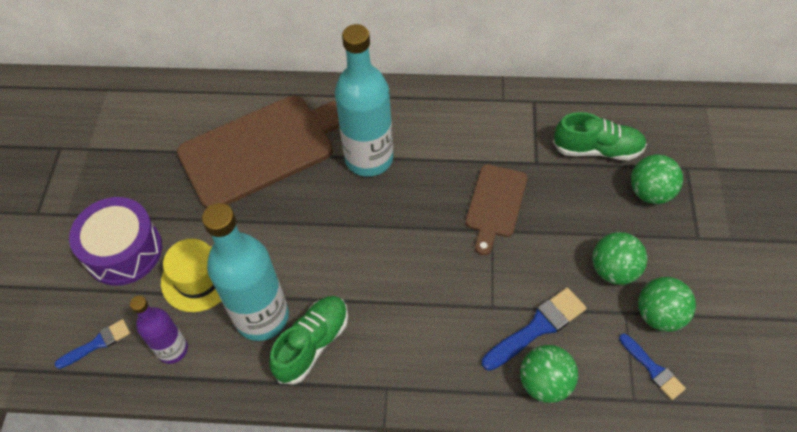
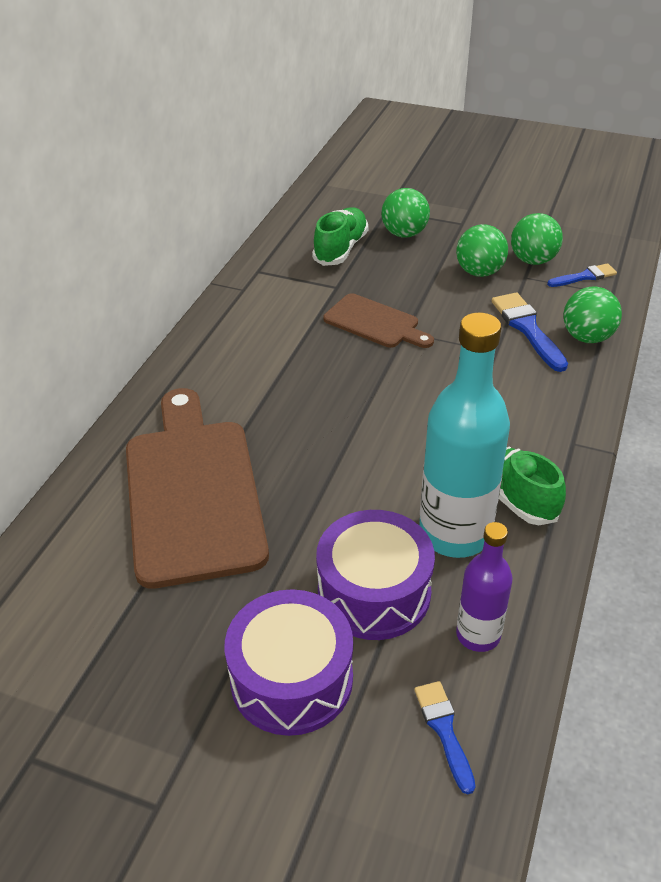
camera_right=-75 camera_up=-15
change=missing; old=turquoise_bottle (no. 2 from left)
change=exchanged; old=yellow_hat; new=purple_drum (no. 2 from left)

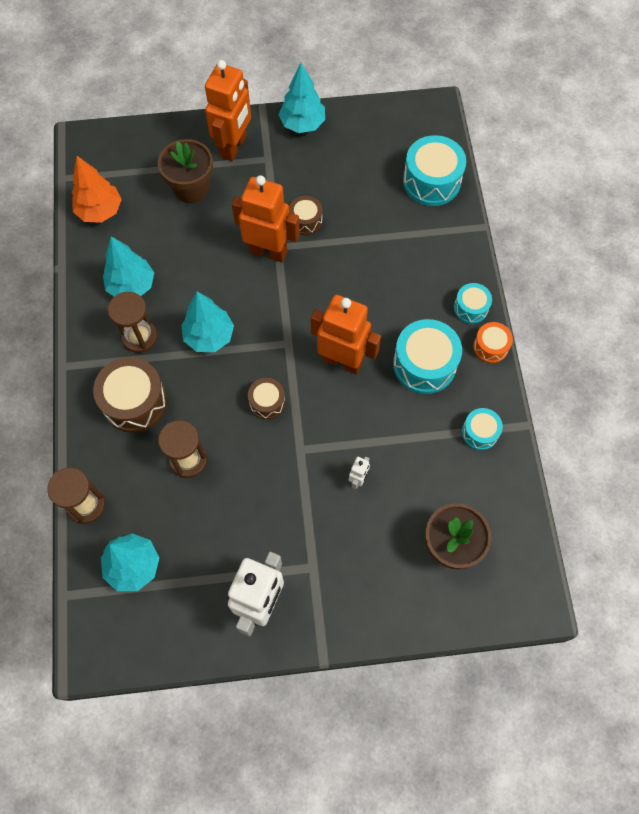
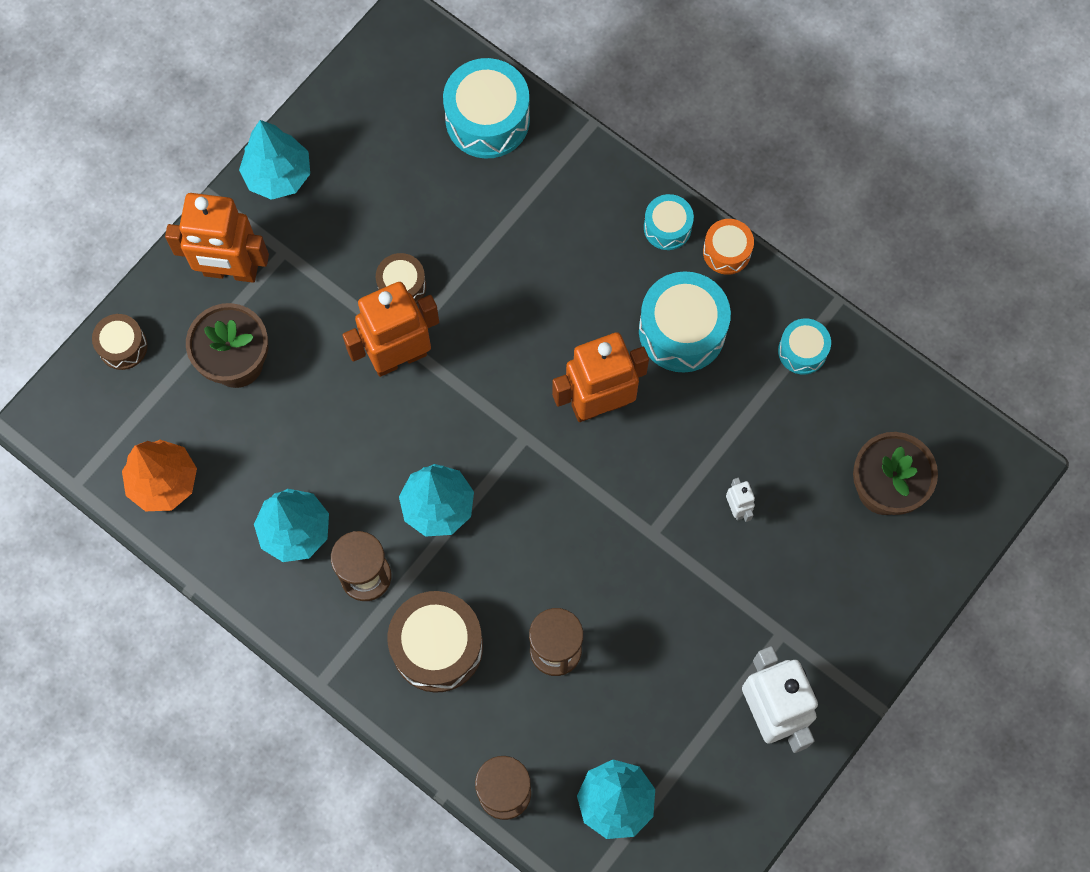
camera_right=-45 camera_up=5
change=relocated; old=brown_drum (no. 2 from left in the first image); new=brown_drum (no. 1 from left)
change=spun; old=orange_robot (no. 1 from left); degrees=120

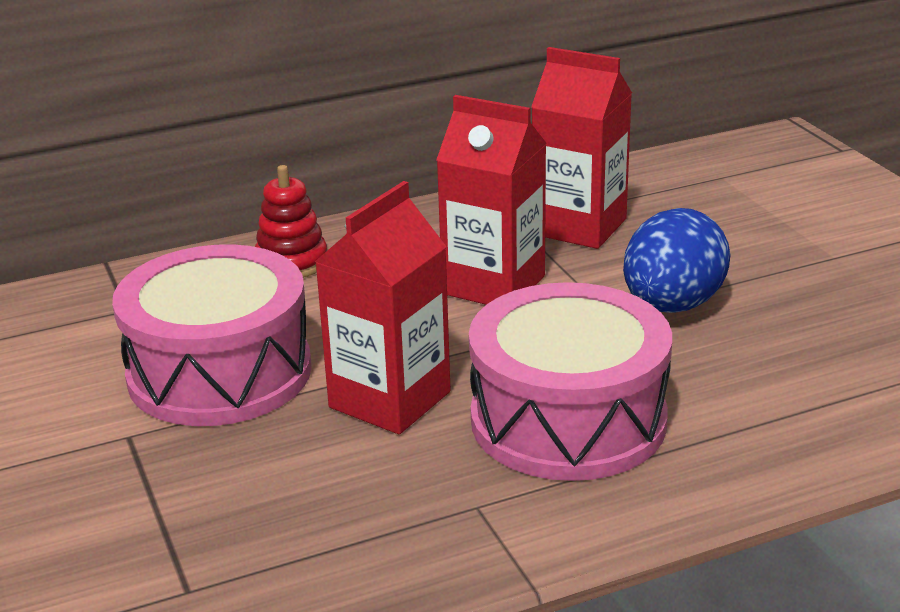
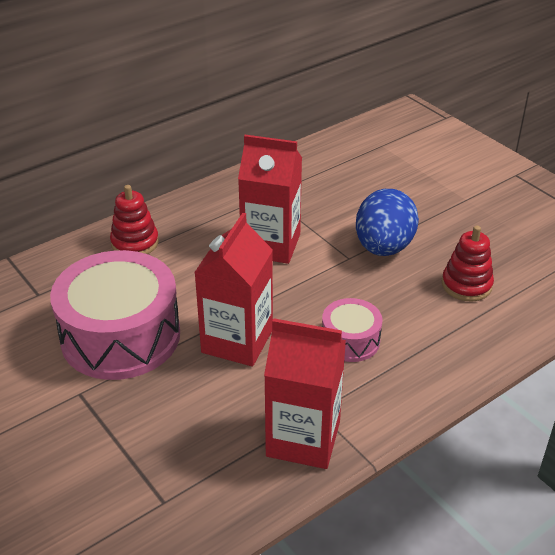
camera_right=-15 camera_up=10
change=appeared; new=red_stacking_toy (no. 2 from left)
change=relocated; old=red_carton (no. 3 from left)
change=size; old=pink_drum (no. 2 from left); factor=0.49

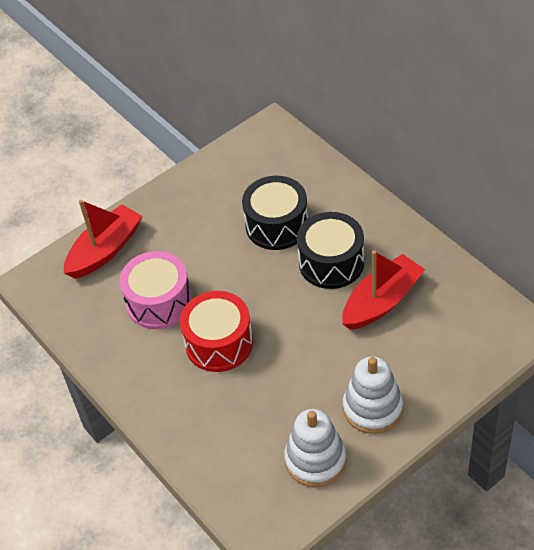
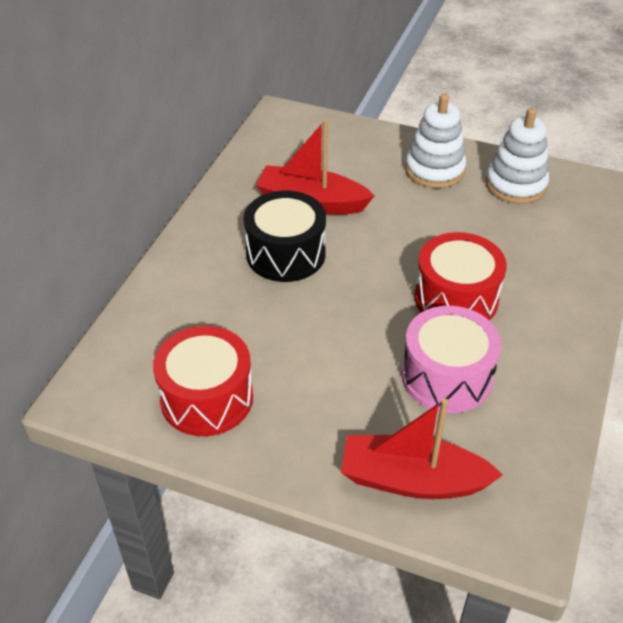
camera_right=-125 camera_up=-5
change=missing; old=black_drum (no. 1 from left)
change=appeared; new=red_drum (no. 1 from left)

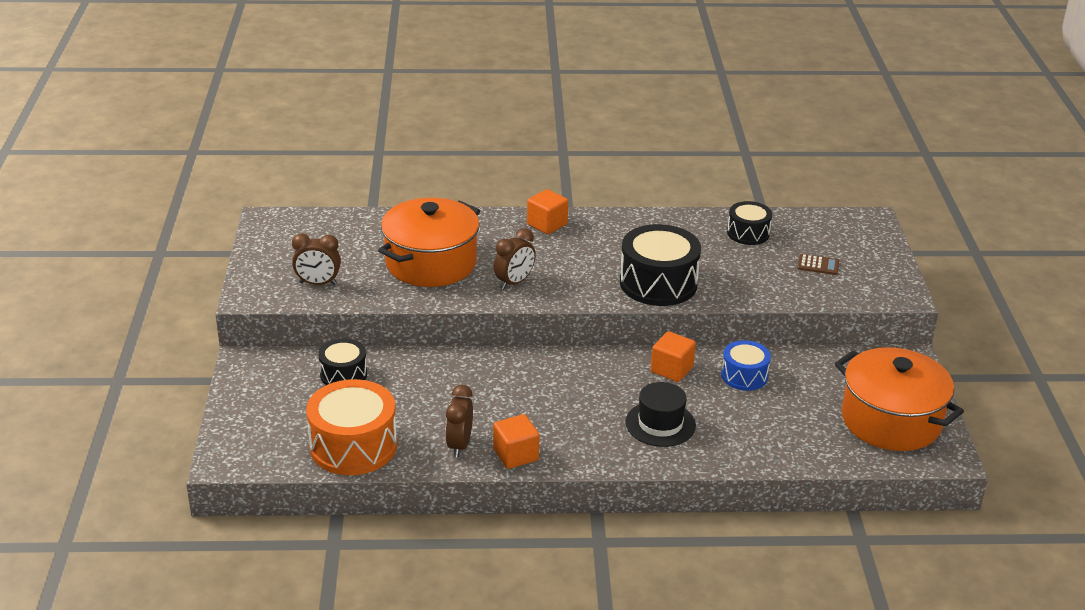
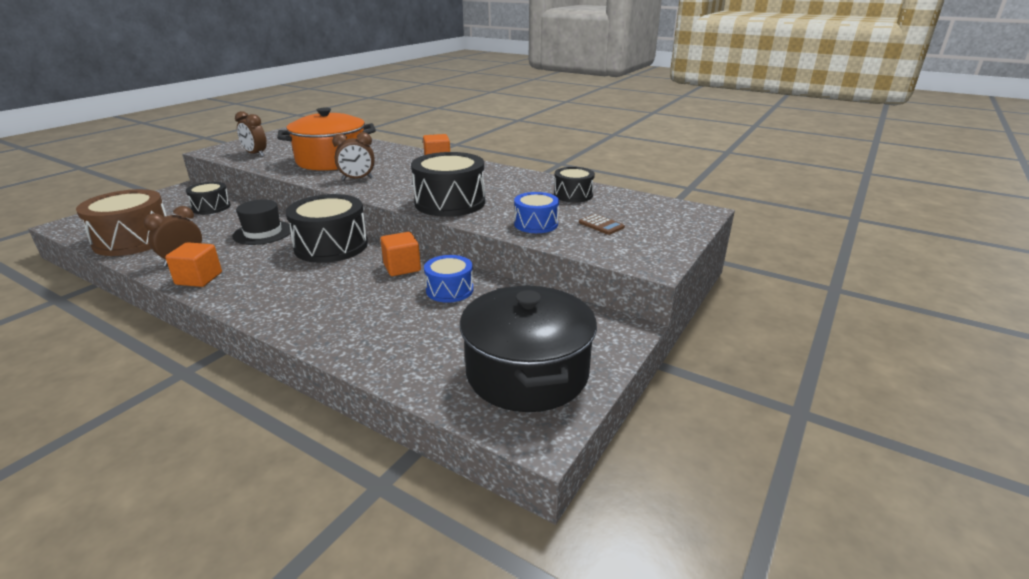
camera_right=35 camera_up=-5
change=appeared; new=black_drum (no. 2 from left)
change=appeared; new=blue_drum (no. 2 from left)
change=relocated; old=black_hat
change=colour; old=orange_drum; new=brown_drum
change=colour; old=orange_pot (no. 2 from left); new=black_pot

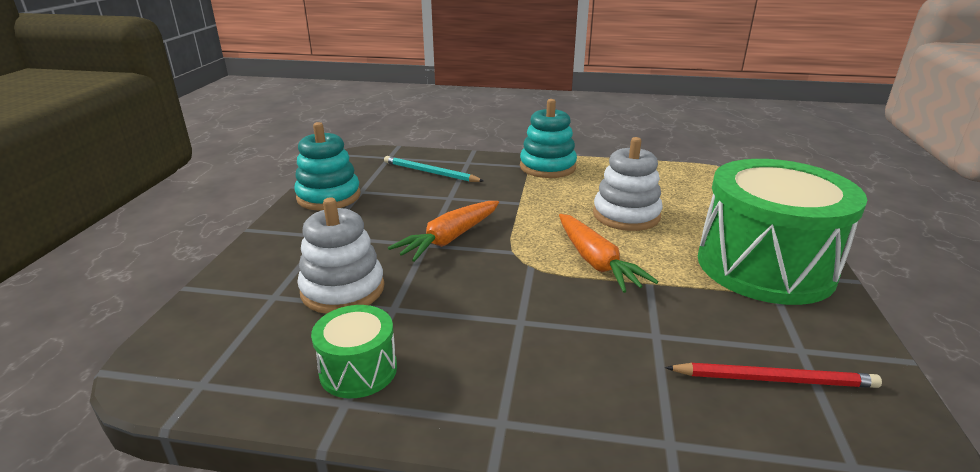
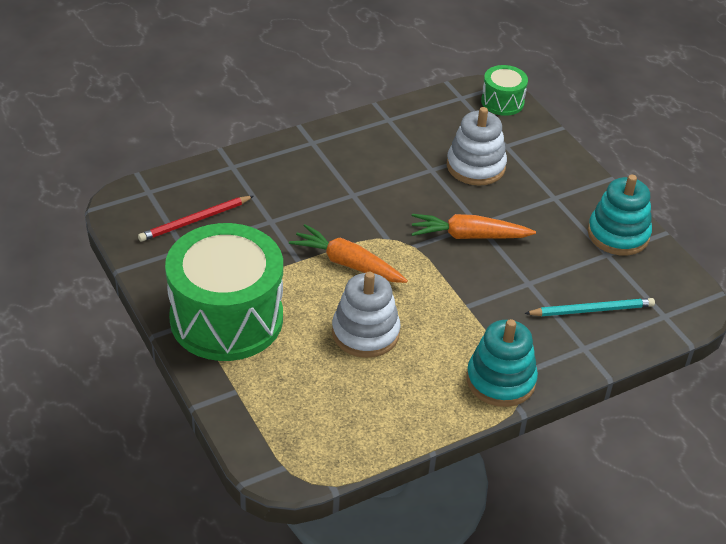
camera_right=140 camera_up=15
change=relocated; old=green_drum (no. 1 from left in the first image); new=green_drum (no. 2 from left)
change=spun; old=orange_carrot (no. 1 from left in the first image); degrees=-90

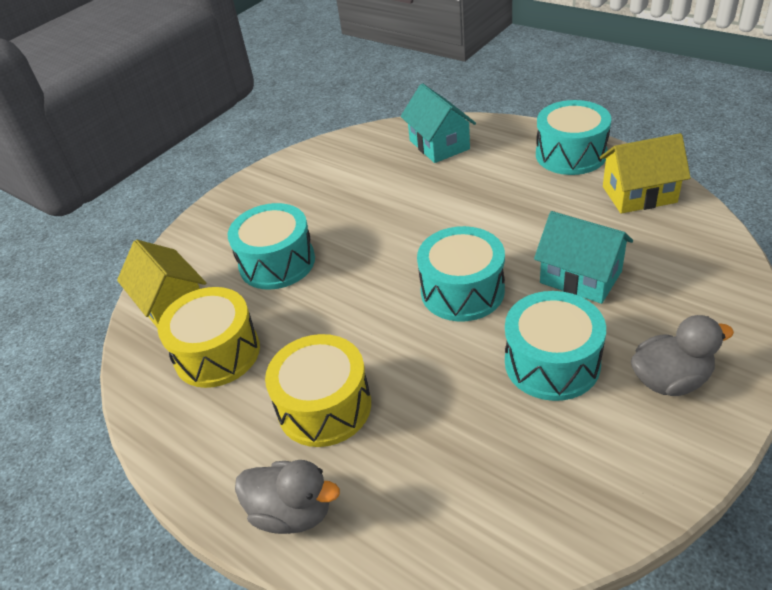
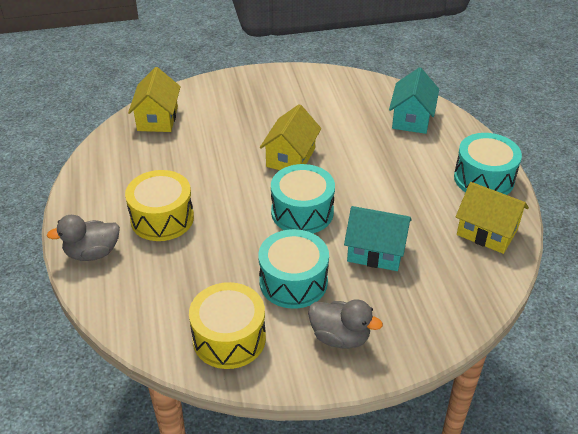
camera_right=35 camera_up=0
change=missing; old=turquoise_drum (no. 1 from left)
change=appeared; new=yellow_house (no. 2 from left)
change=relocated; old=yellow_drum (no. 1 from left in the first image); new=yellow_drum (no. 2 from left)
change=spun; old=grey_duck (no. 1 from left); degrees=105
change=spun; old=turquoise_house (no. 2 from left in the first image); degrees=-60

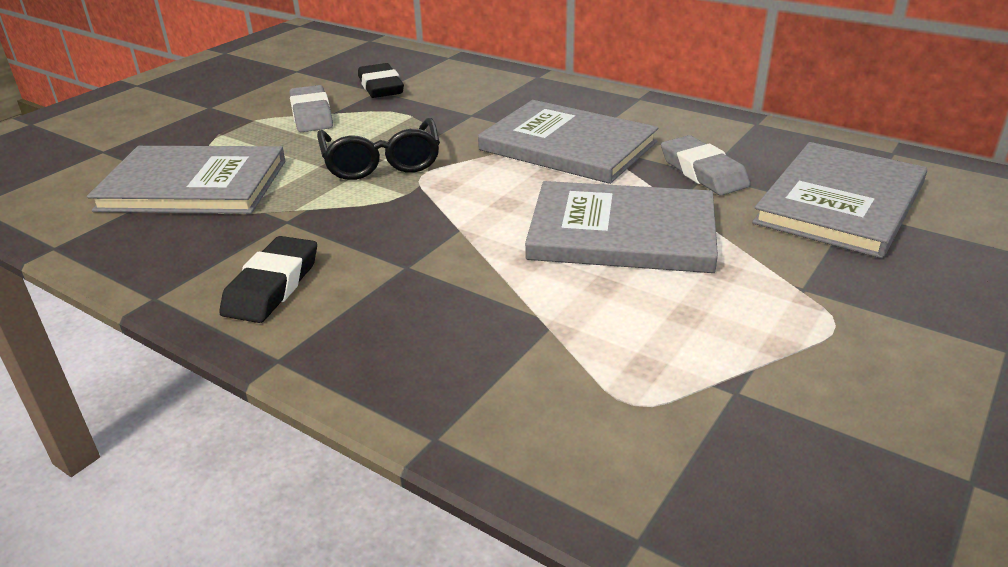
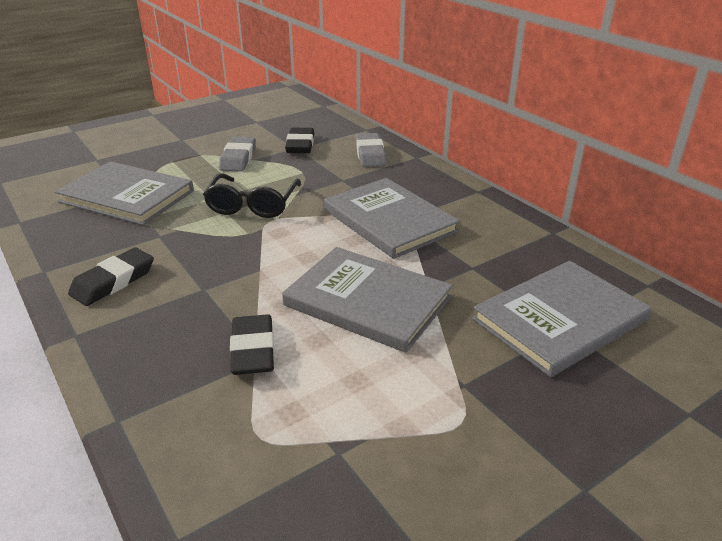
camera_right=20 camera_up=0
change=appeared; new=black_eraser (no. 2 from left)
change=relocated; old=grey_eraser (no. 2 from left)

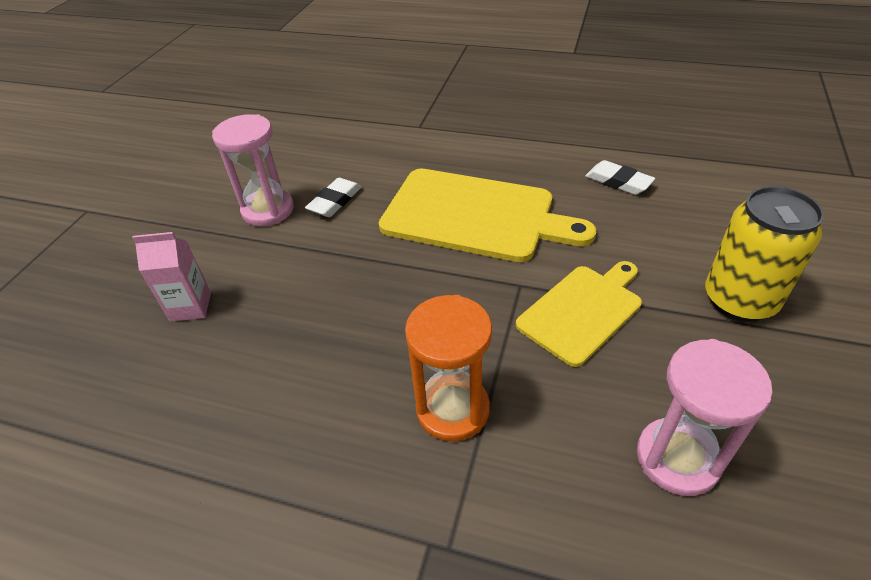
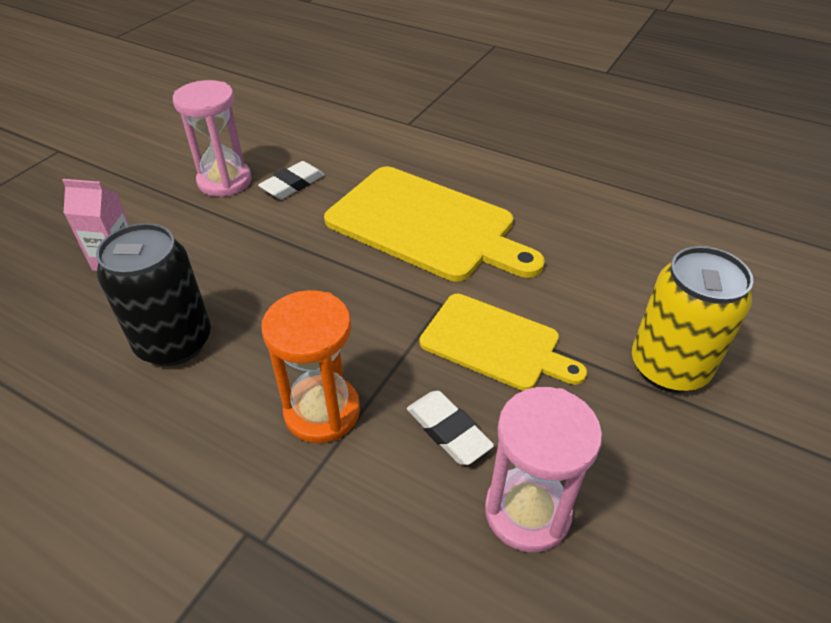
camera_right=10 camera_up=0
change=appeared; new=black_can
change=relocated; old=white_eraser (no. 2 from left)
change=spun; old=yellow_cutting_board (no. 2 from left); degrees=60

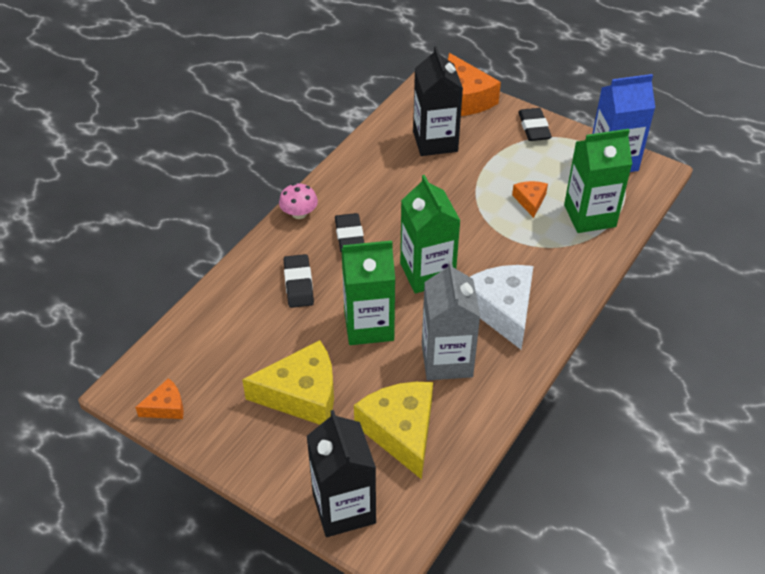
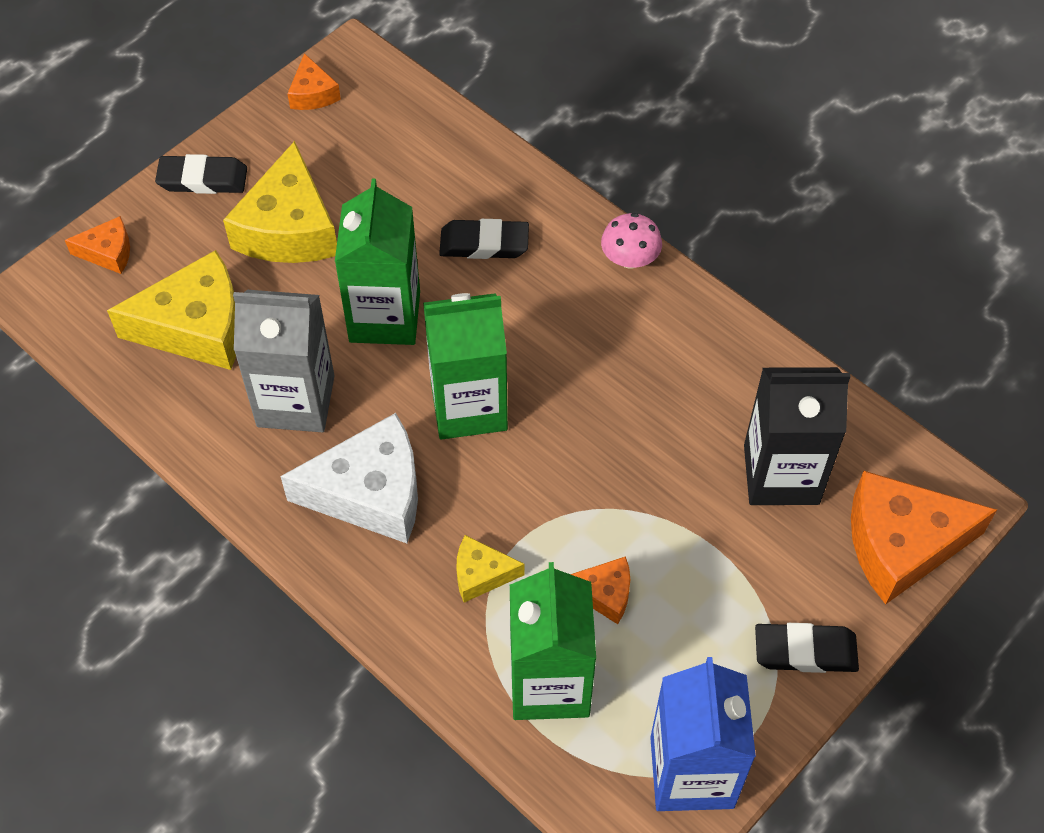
camera_right=100 camera_up=10
change=appeared; new=yellow_cheese (no. 3 from left)
change=relocated; old=black_eraser (no. 2 from left in the first image); new=black_eraser (no. 1 from left)
change=exchanged; old=black_carton (no. 1 from left); new=orange_cheese (no. 1 from left)

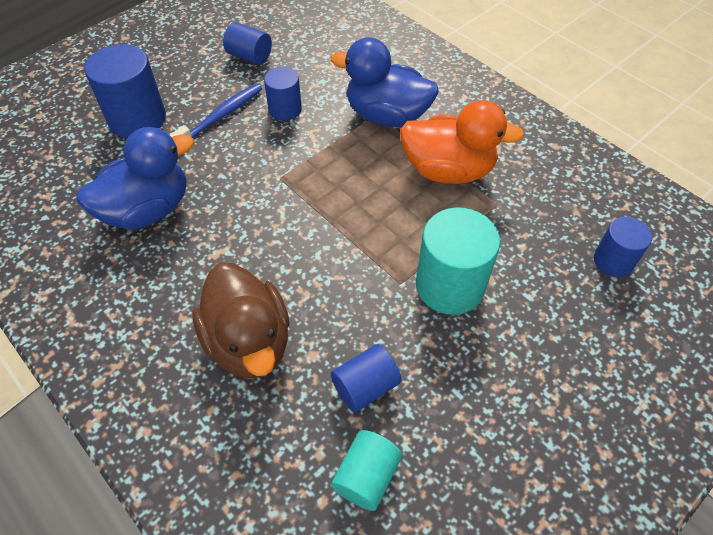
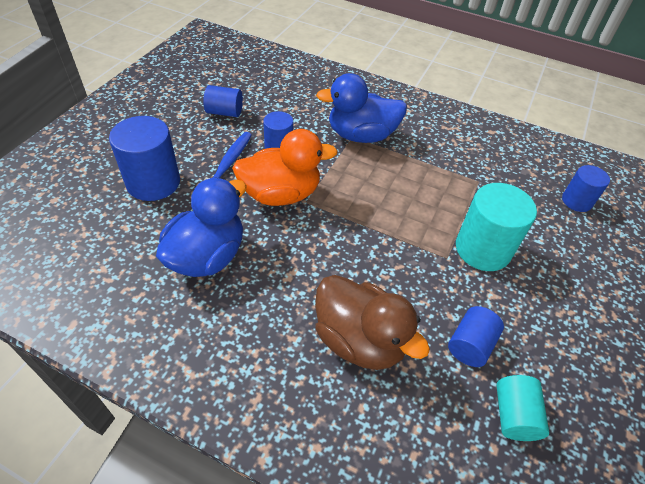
camera_right=-25 camera_up=-5
change=relocated; old=orange_duck

